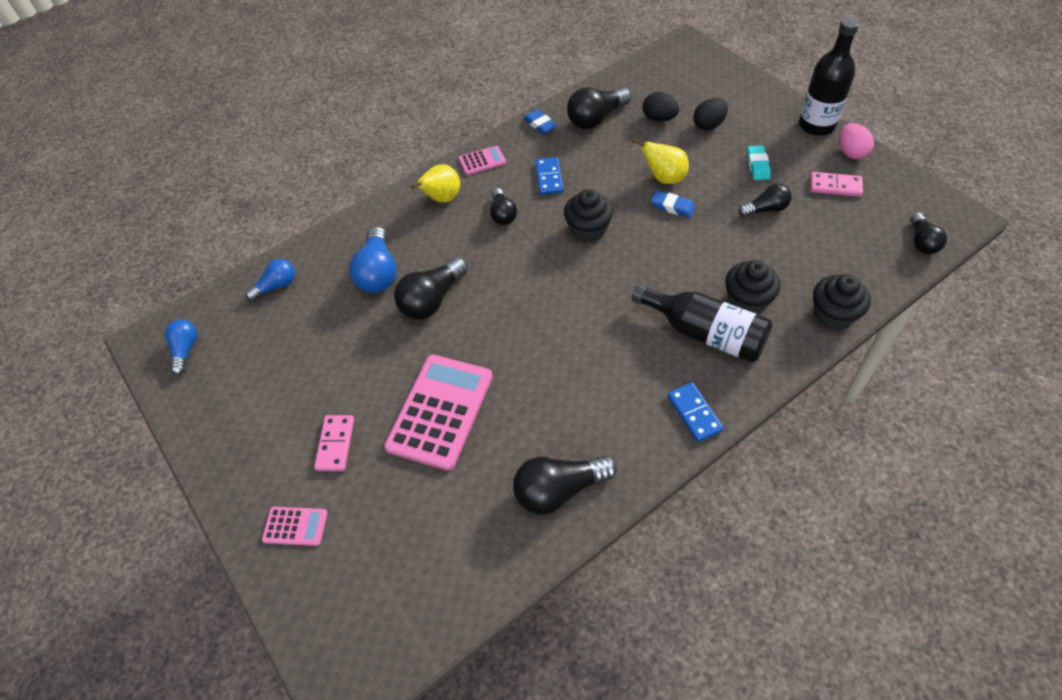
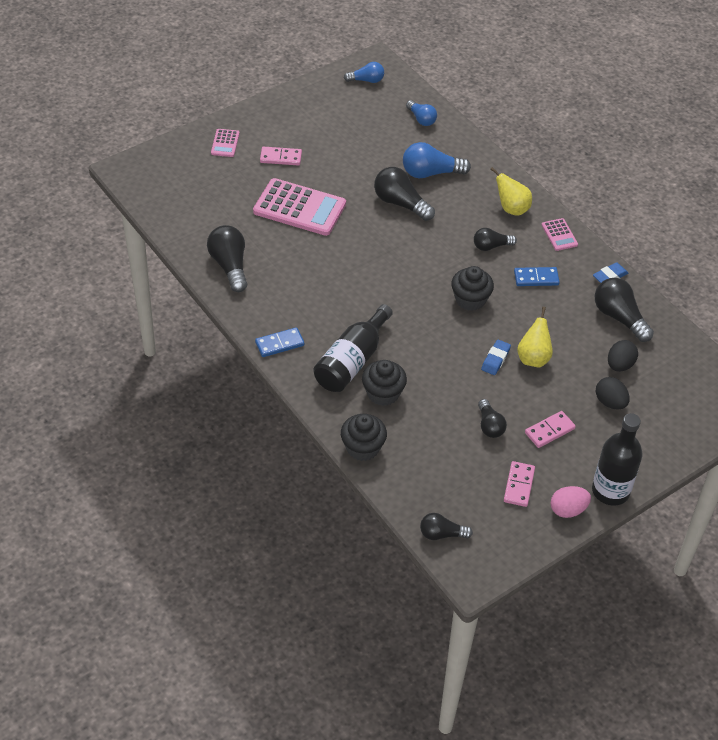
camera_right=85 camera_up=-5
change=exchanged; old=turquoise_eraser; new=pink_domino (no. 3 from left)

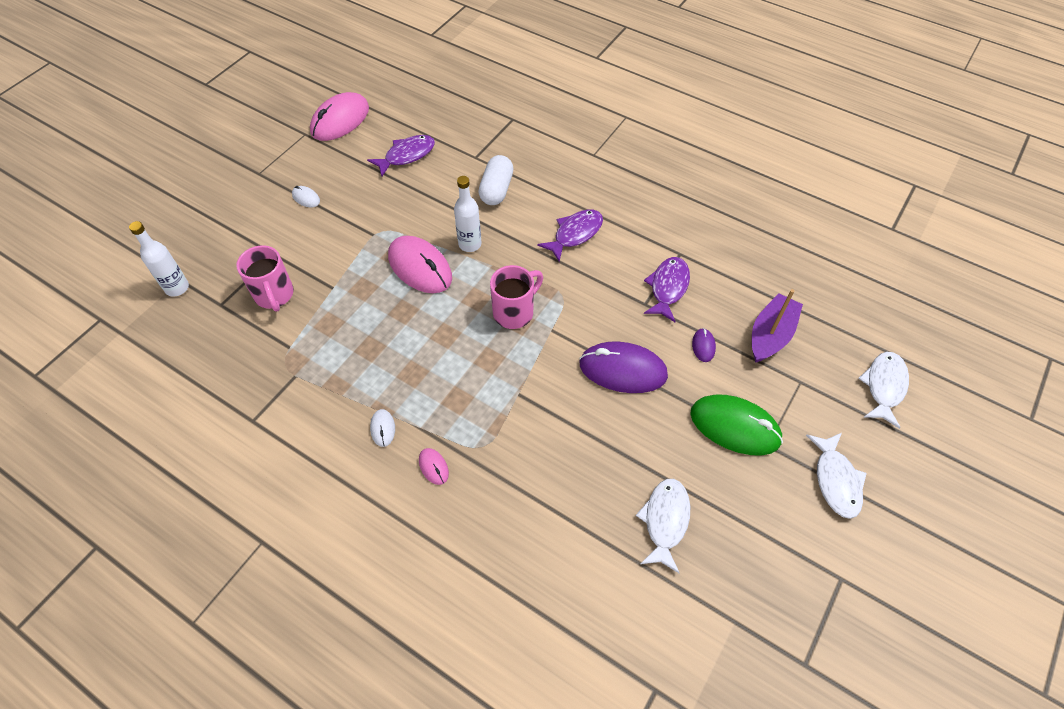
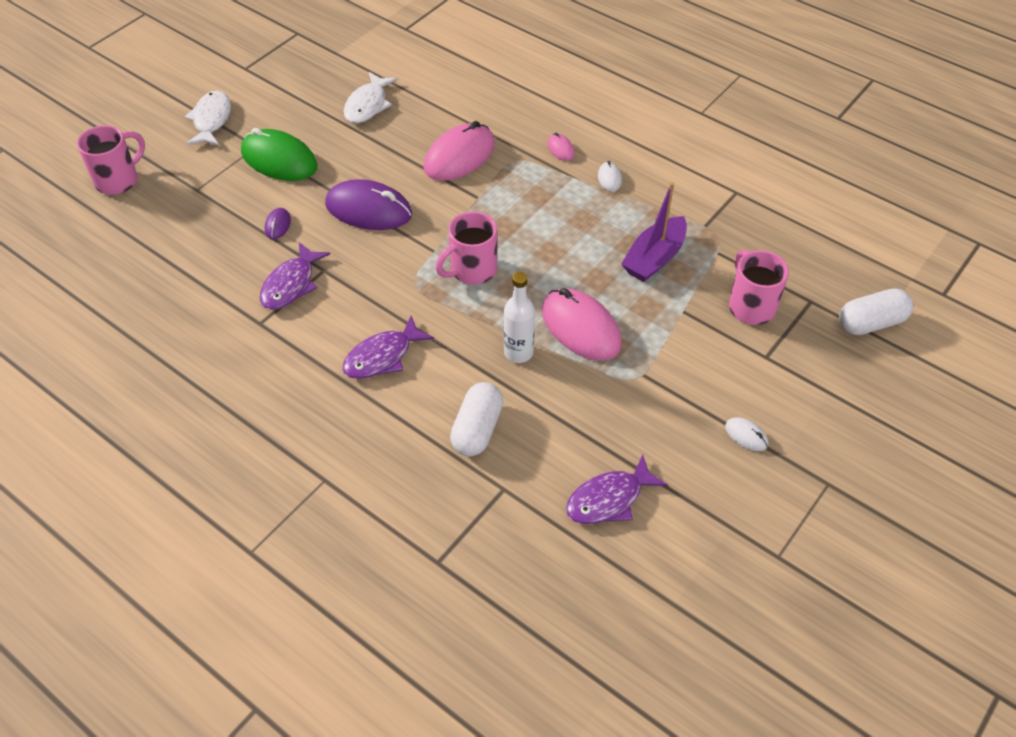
camera_right=-175 camera_up=-5
change=relocated; old=pink_mouse (no. 1 from left)
change=relocated; old=purple_boat
change=exchanged; old=white_bottle (no. 1 from left); new=white_capsule (no. 2 from left)
change=exchanged; old=white_fish (no. 3 from left); new=pink_mug (no. 1 from left)

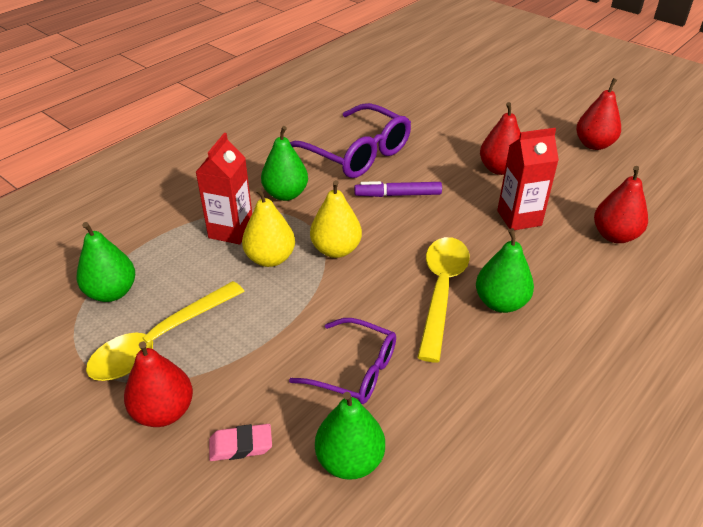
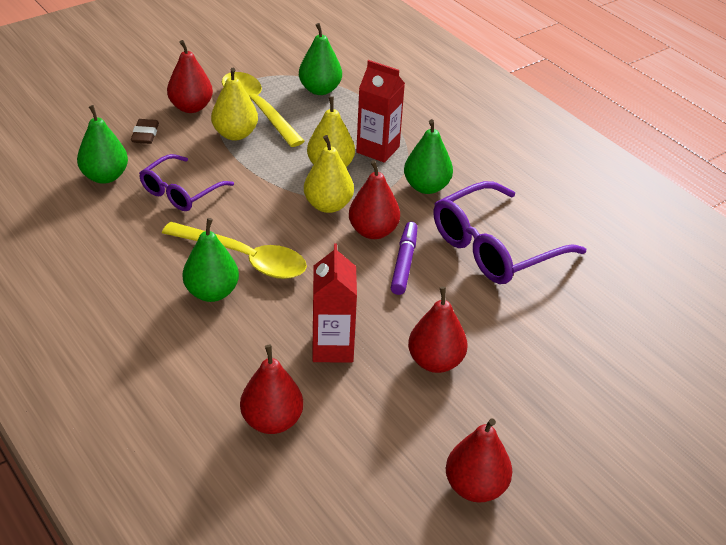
camera_right=100 camera_up=0
change=appeared; new=yellow_pear (no. 1 from left)
change=appeared; new=red_pear (no. 3 from left)
change=colour; old=pink_eraser; new=brown_eraser

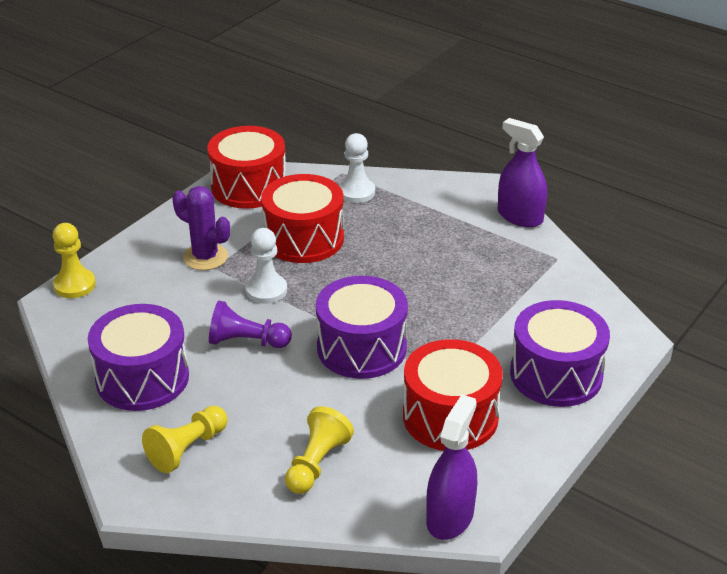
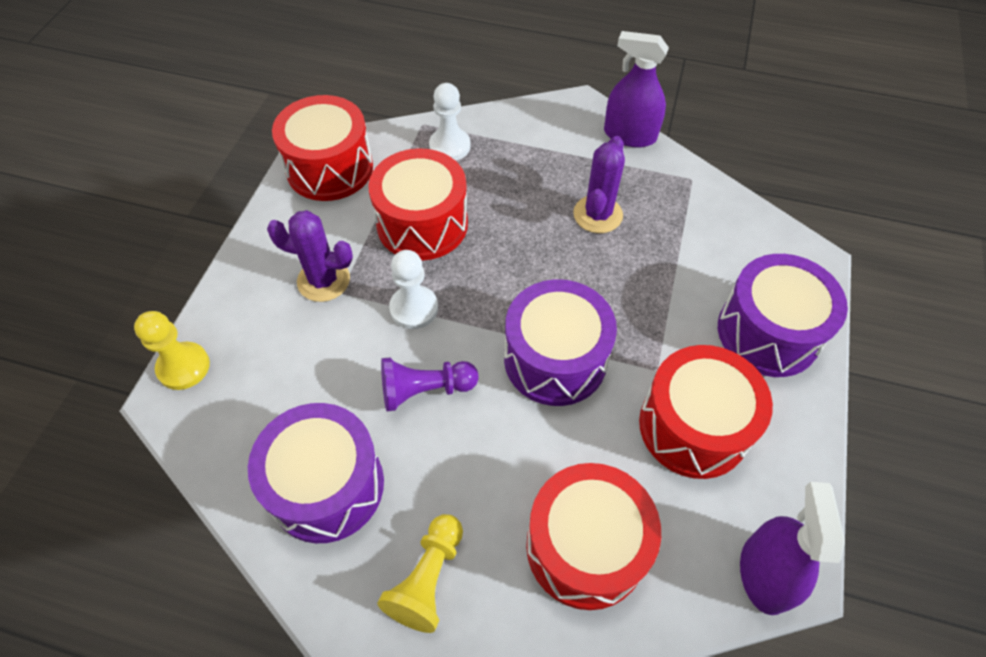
camera_right=-20 camera_up=20
change=appeared; new=purple_cactus (no. 2 from left)
change=exchanged; old=yellow_pawn (no. 3 from left); new=red_drum (no. 3 from left)

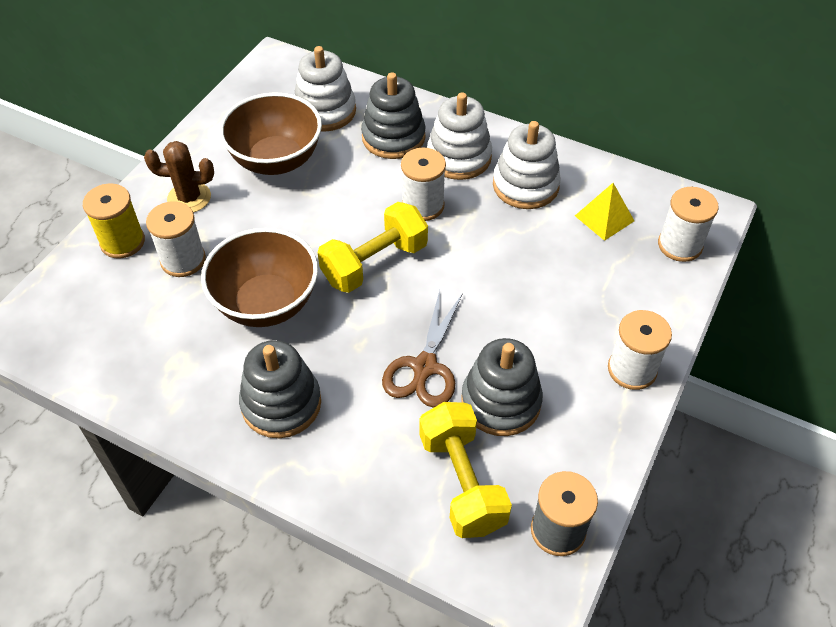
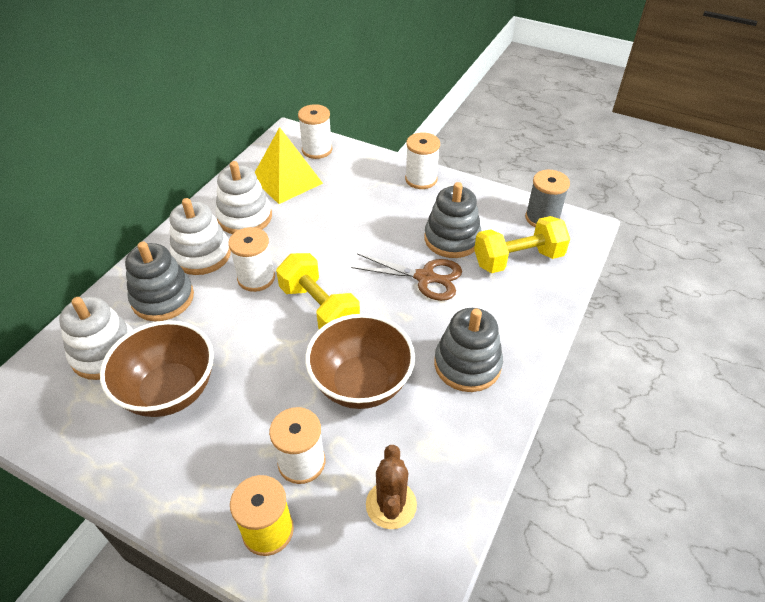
camera_right=-90 camera_up=-5
change=relocated; old=brown_cactus
change=size; old=yellow_pyramid; factor=1.65

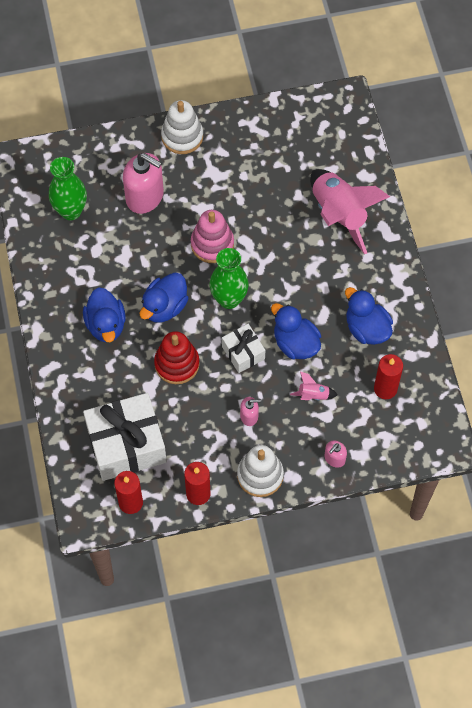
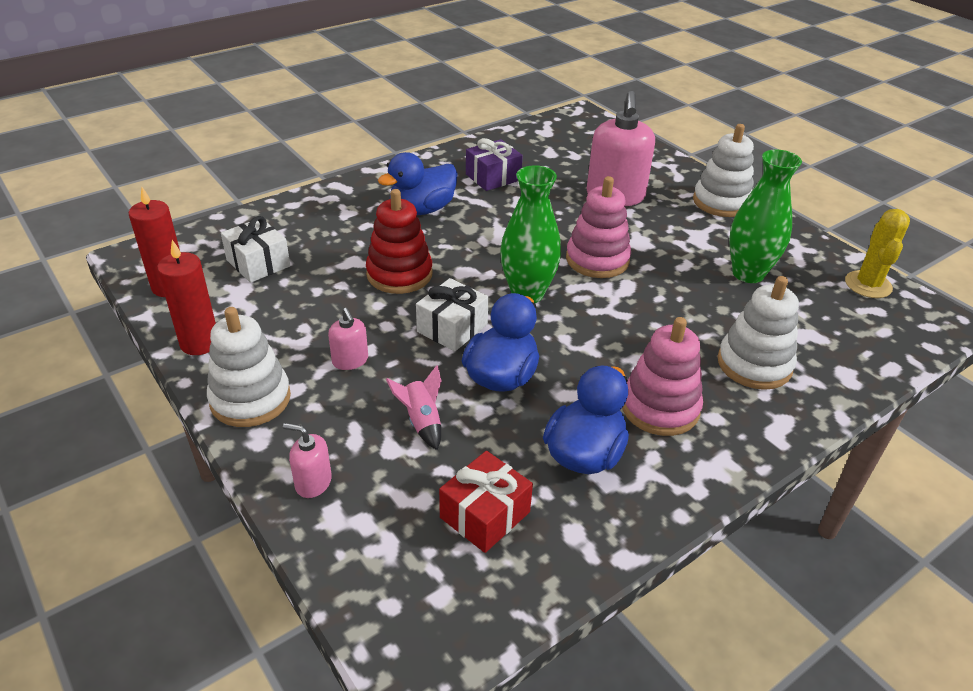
camera_right=65 camera_up=-25
change=missing; old=blue_duck (no. 2 from left)
change=appeared; new=purple_gift
change=appeared; new=pink_stacking_toy (no. 2 from left)
change=appeared; new=yellow_cactus
change=relocated; old=green_vase (no. 1 from left in the first image); new=green_vase (no. 2 from left)
change=exchanged; old=pink_rocket (no. 2 from left); new=white_stacking_toy (no. 3 from left)
change=exchanged; old=red_candle (no. 3 from left); new=red_gift
change=size; old=white_gift (no. 1 from left); factor=0.52

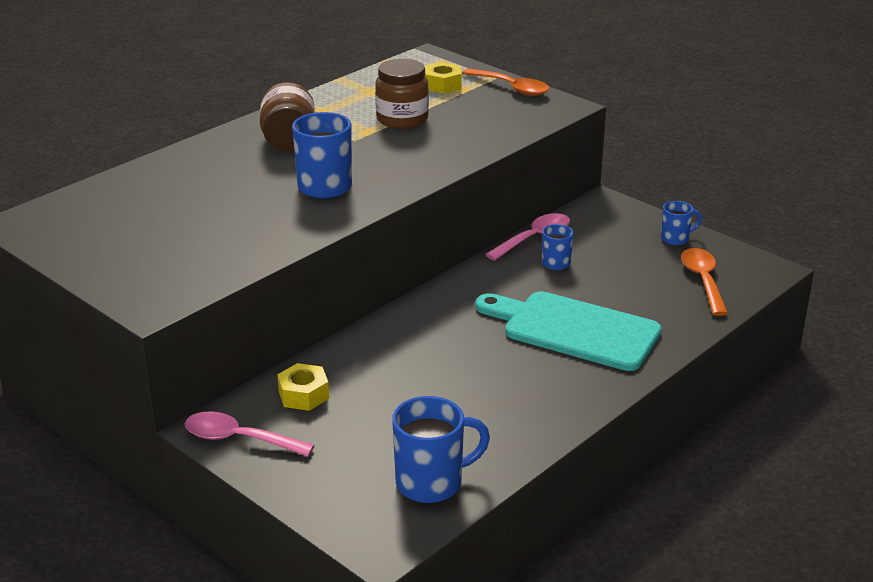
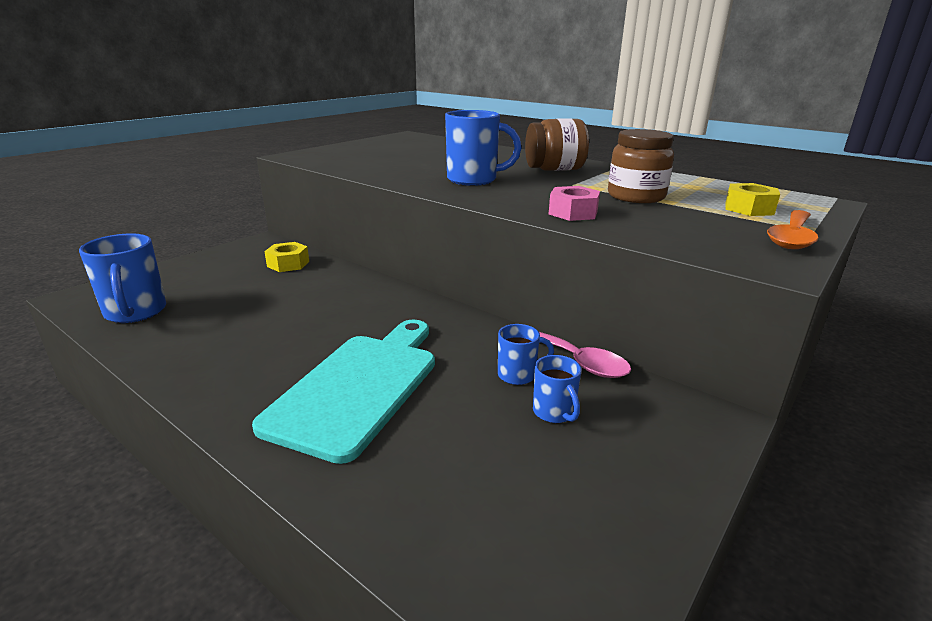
camera_right=85 camera_up=-5
change=missing; old=pink_spoon (no. 1 from left)
change=missing; old=orange_spoon (no. 2 from left)
change=appeared; new=pink_nut
change=relocated; old=blue_mug (no. 4 from left)

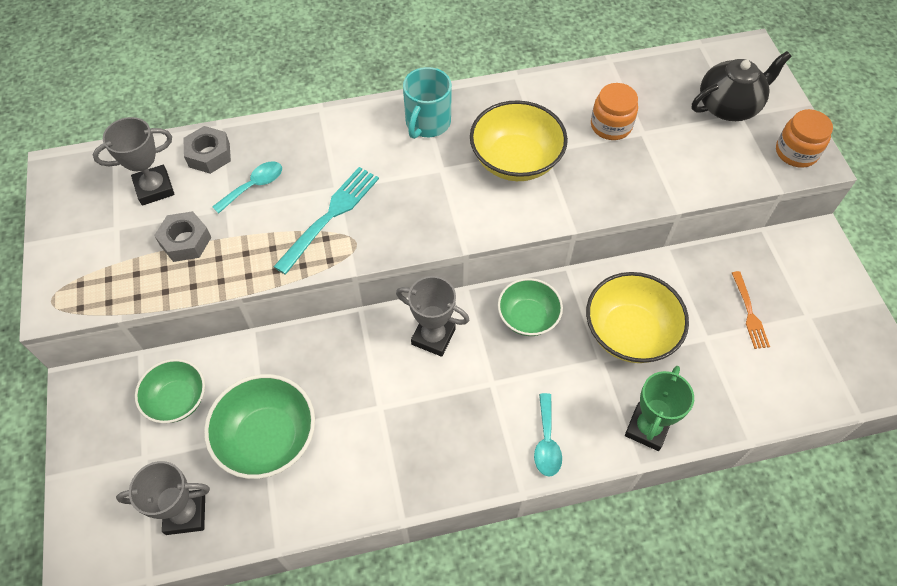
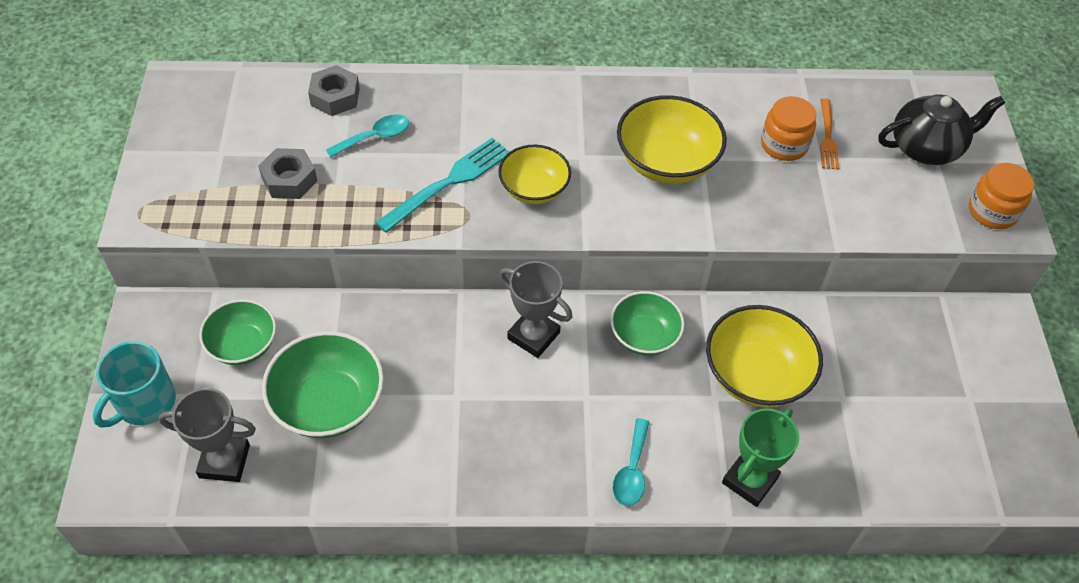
camera_right=10 camera_up=-5
change=missing; old=grey_trophy (no. 1 from left)
change=appeared; new=yellow_bowl (no. 1 from left)
change=relocated; old=turquoise_mug
change=relocated; old=orange_fork

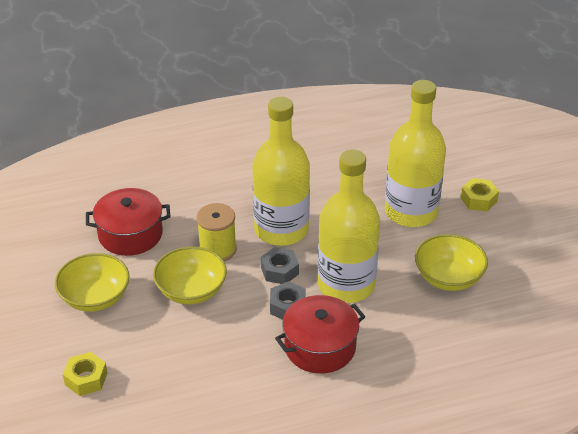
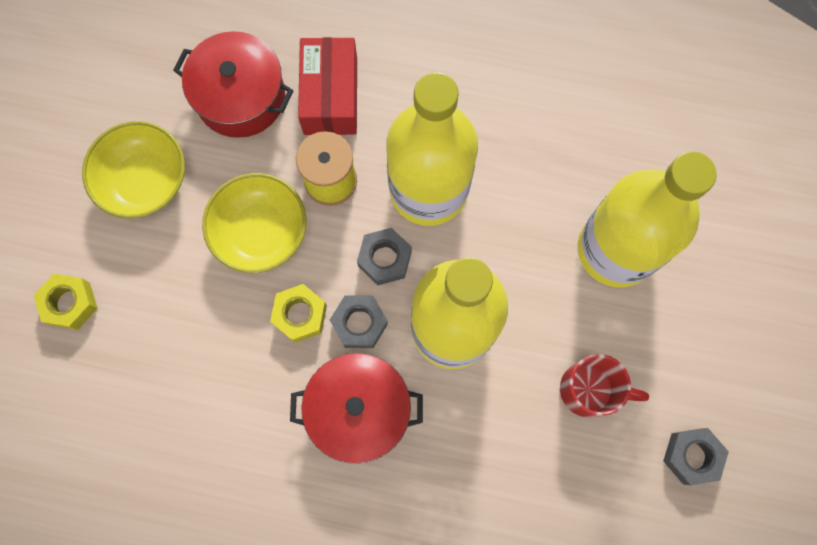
camera_right=30 camera_up=35
change=appeared; new=red_box
change=appeared; new=grey_nut (no. 3 from left)
change=relocated; old=yellow_nut (no. 2 from left)
change=exchanged; old=yellow_bowl (no. 3 from left); new=red_mug

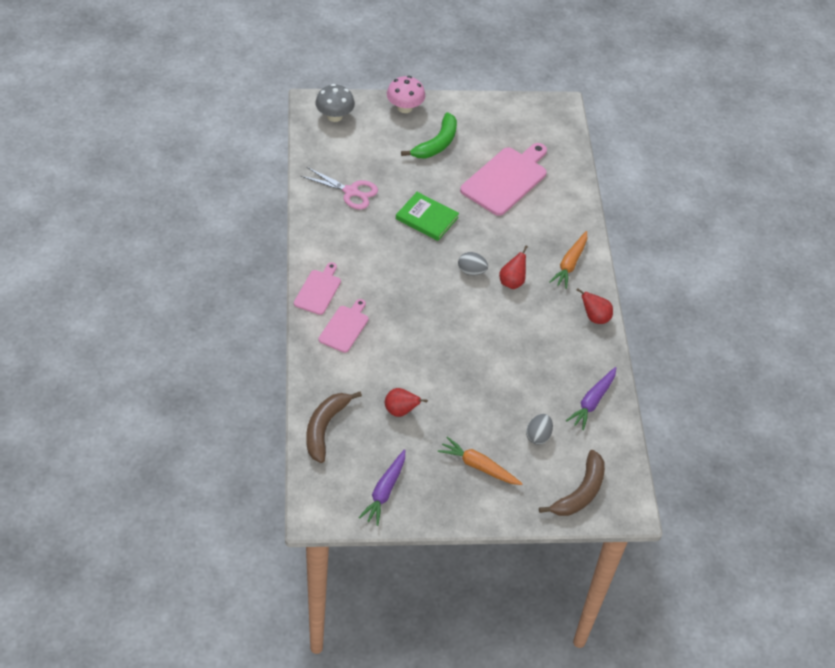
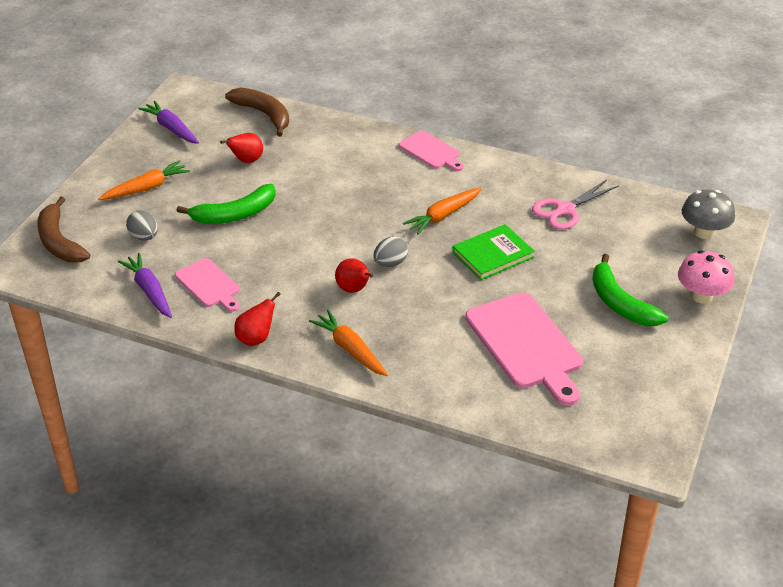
camera_right=120 camera_up=-10
change=appeared; new=green_banana (no. 1 from left)
change=appeared; new=orange_carrot (no. 3 from left)
change=relocated; old=pink_cutting_board (no. 2 from left in the first image); new=pink_cutting_board (no. 1 from left)

